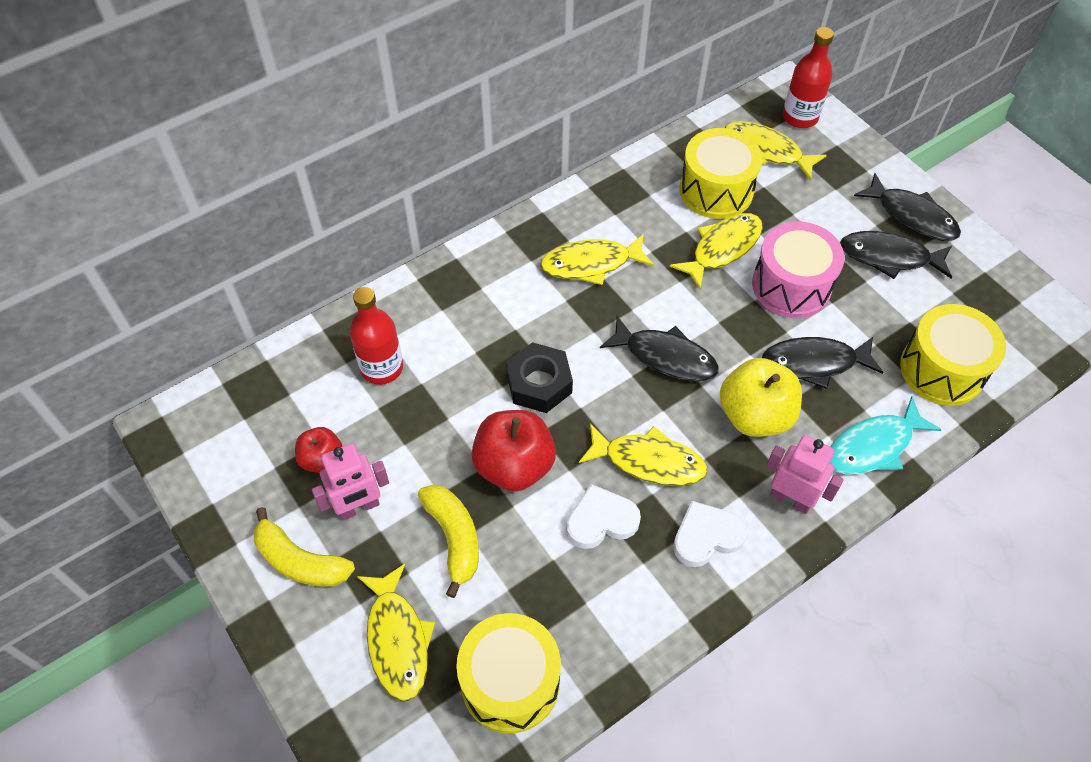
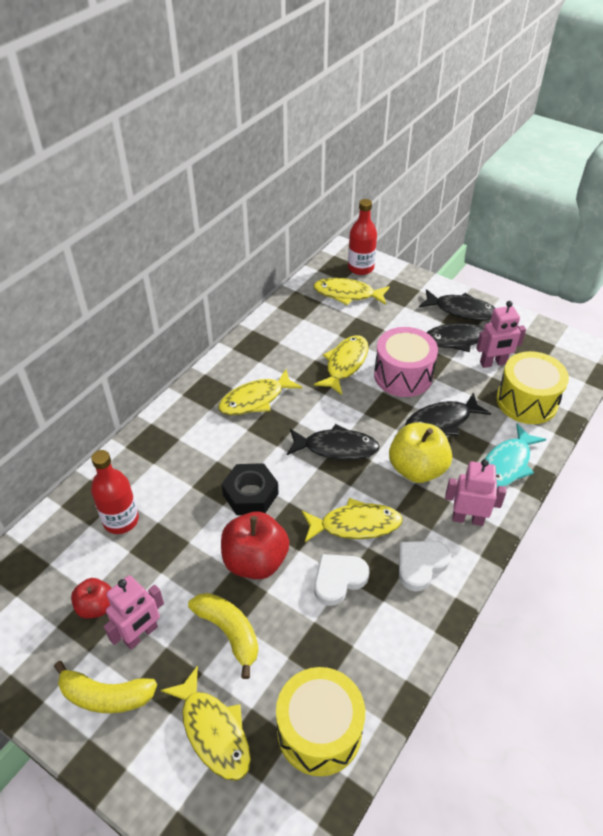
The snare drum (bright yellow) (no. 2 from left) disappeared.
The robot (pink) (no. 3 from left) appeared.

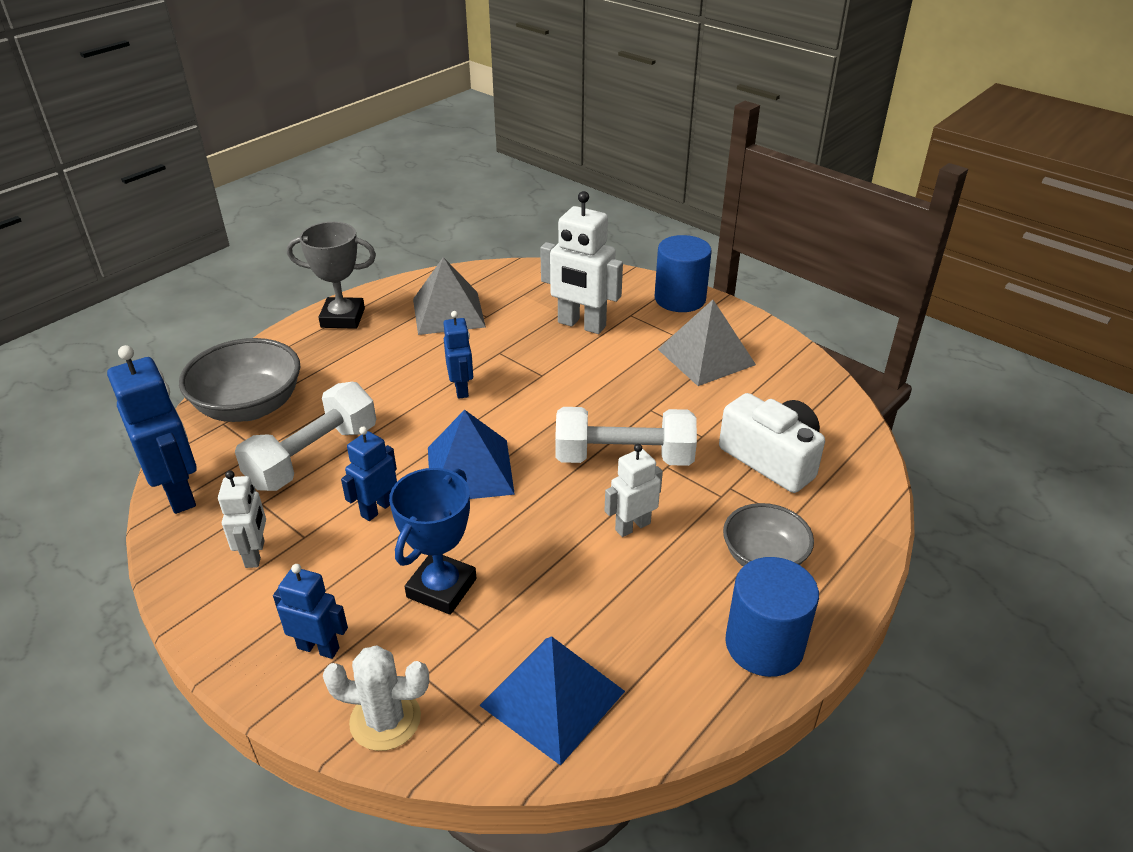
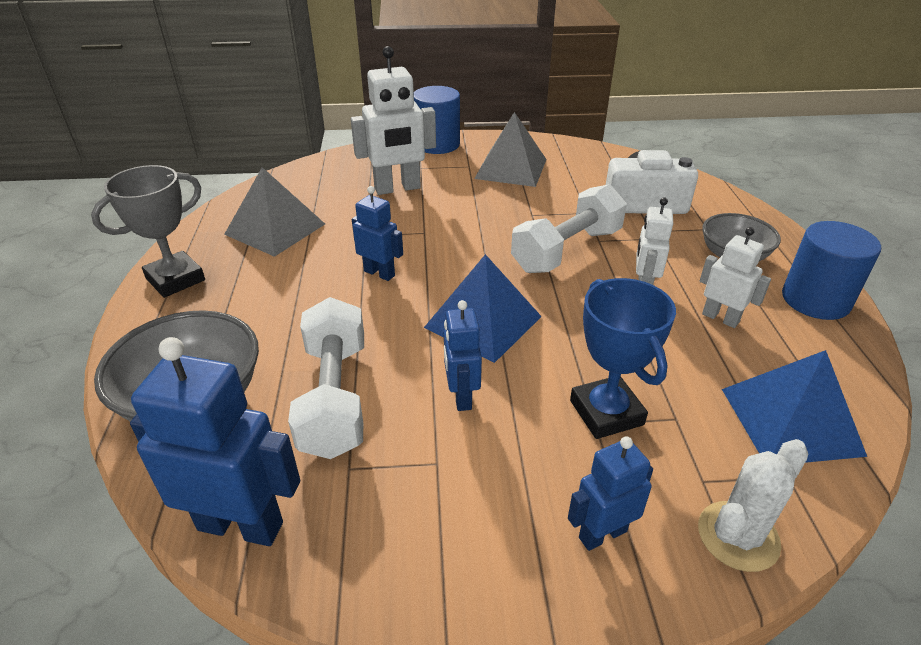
The robot (pure white) (no. 1 from left in the first image) moved.

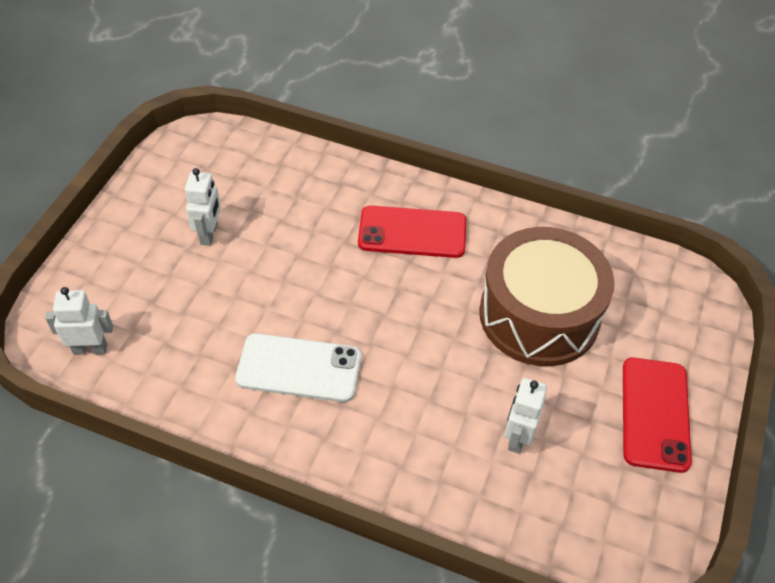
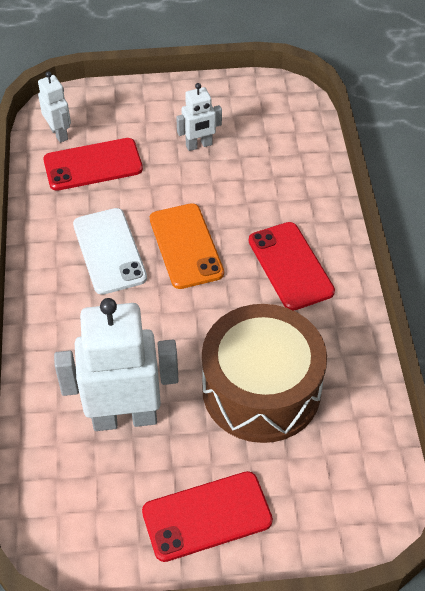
The robot (pure white) (no. 3 from left in the first image) changed to 2.01 times the size.
The phone (scarlet) (no. 1 from left) appeared.
The phone (orange-coloured) appeared.

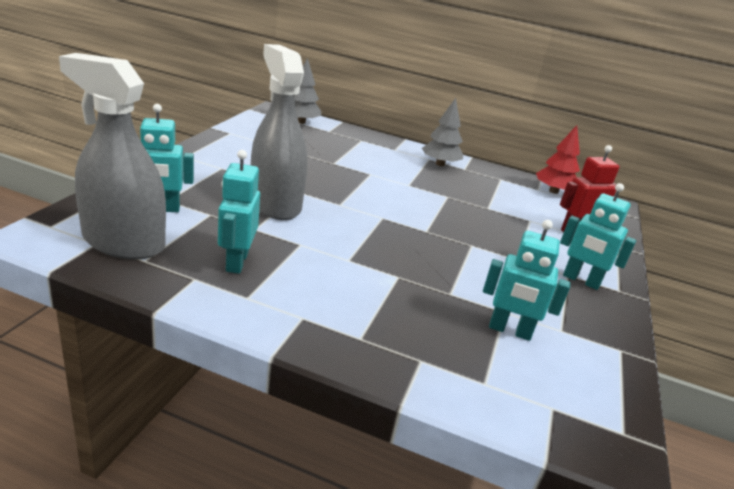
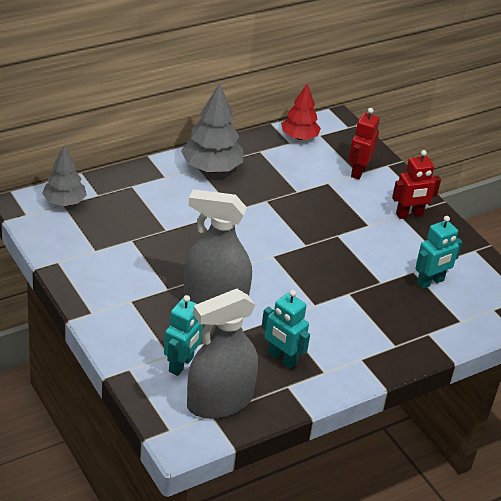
The fir tree (grey) (no. 2 from left) changed to 1.51 times the size.
The robot (aqua) (no. 4 from left) became the robot (scarlet) (no. 2 from left).

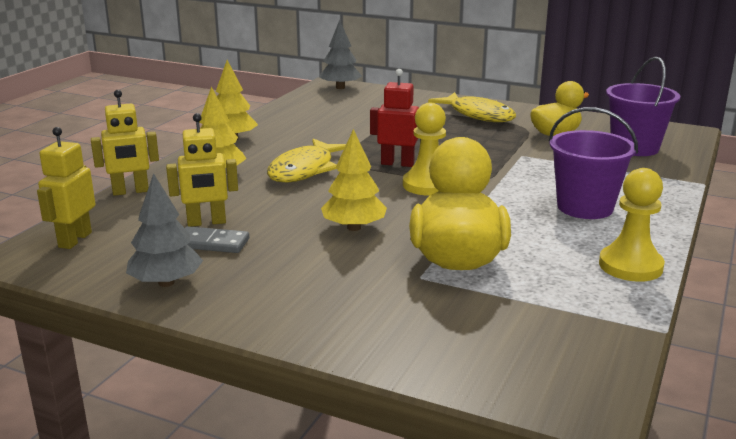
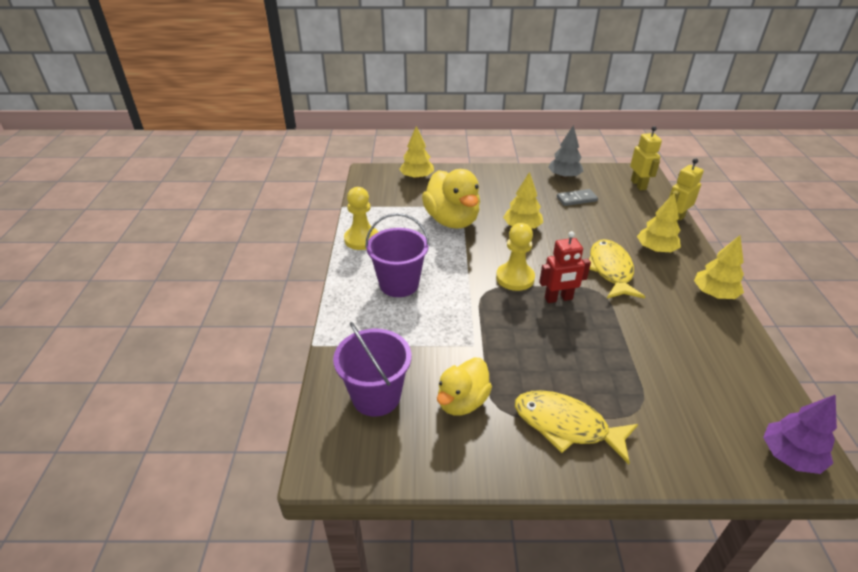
The fir tree (grey) (no. 2 from left) became the fir tree (royal purple).
The robot (bright yellow) (no. 3 from left) disappeared.
The fir tree (bright yellow) (no. 1 from left) appeared.

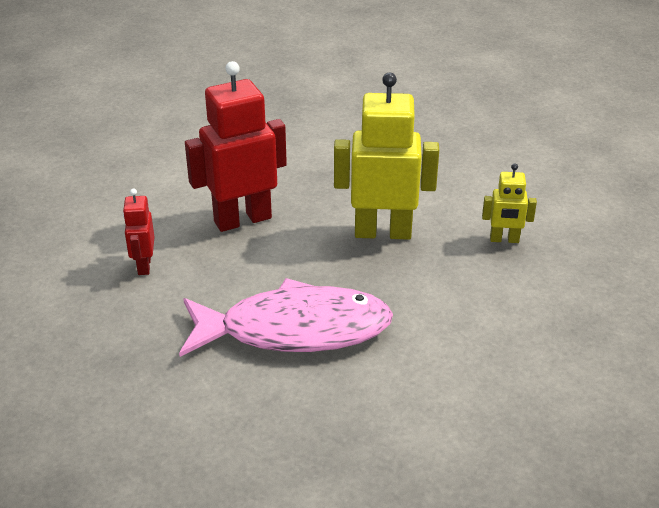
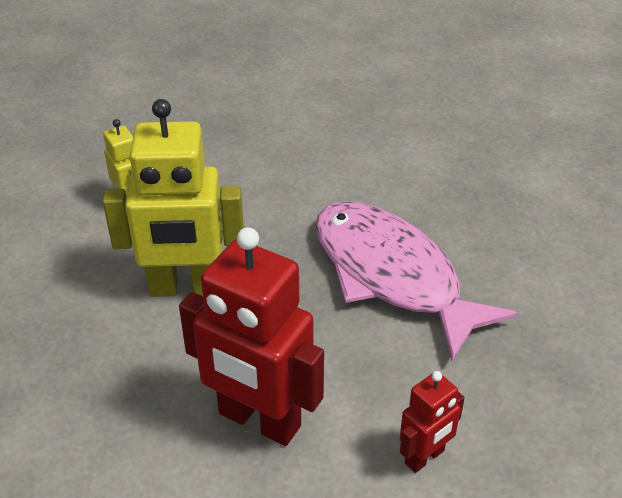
The robot (bright yellow) (no. 1 from left in the first image) turned 60 degrees counterclockwise.

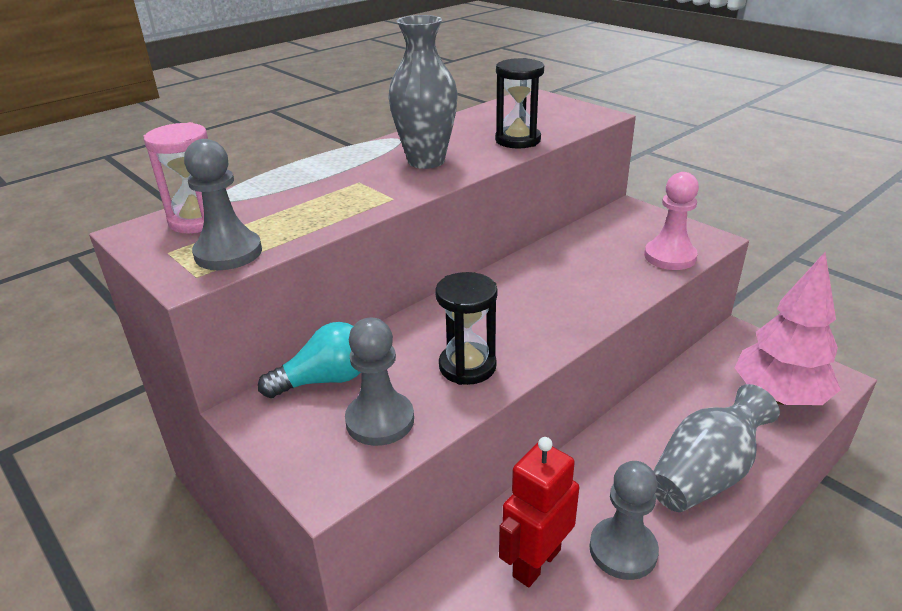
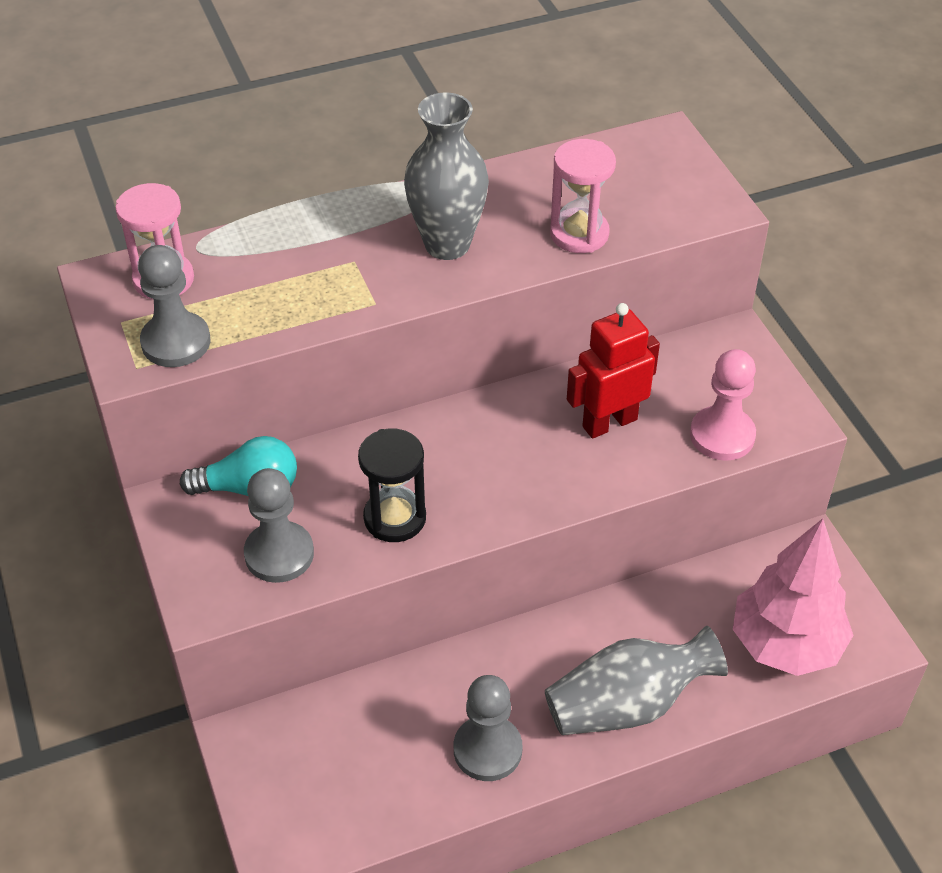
The sand timer (ebony) (no. 2 from left) became the sand timer (pink) (no. 2 from left).
The robot (scarlet) moved.

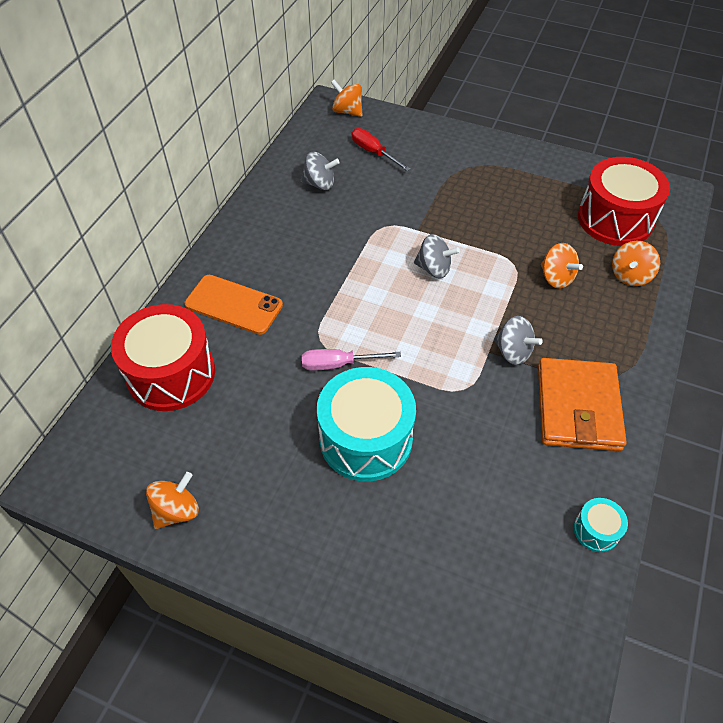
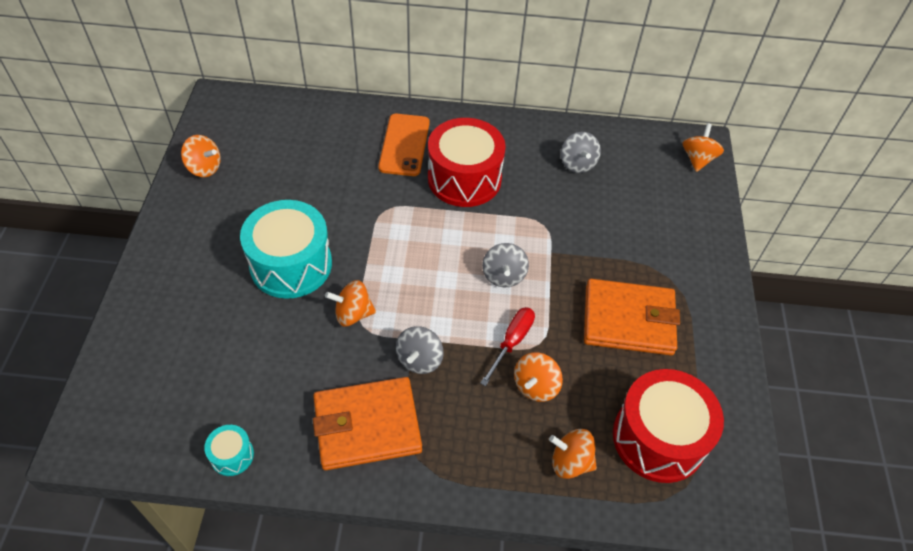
The screwdriver (scarlet) moved.
The snare drum (scarlet) (no. 1 from left) moved.
The screwdriver (pink) disappeared.
The billfold (orange-coloured) (no. 2 from left) appeared.
The toy top (orange-coloured) (no. 2 from left) appeared.

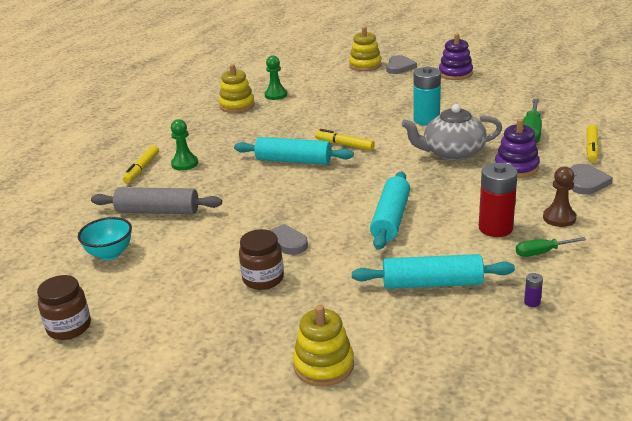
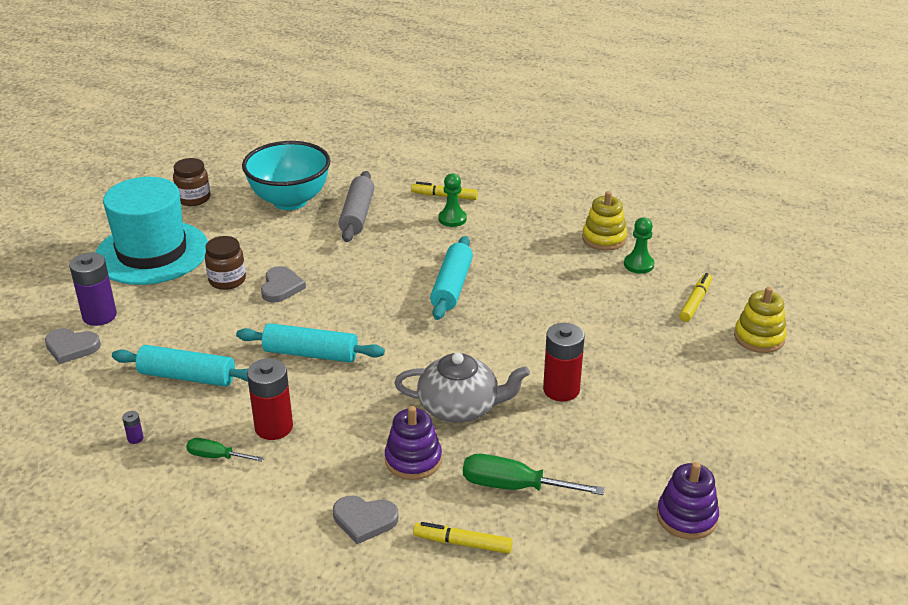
The stacking rings (royal purple) (no. 1 from left in the first image) moved.
The heart (grey) (no. 2 from left in the first image) moved.
The AA battery (aqua) became the AA battery (scarlet) (no. 2 from left).
The teapot (grey) turned 105 degrees clockwise.
The felt pen (bright yellow) (no. 2 from left in the first image) moved.
The pawn (brown) disappeared.
The serving bowl (aqua) changed to 1.89 times the size.
The screwdriver (leaf-green) (no. 2 from left in the first image) turned 60 degrees counterclockwise.
The pastry roller (aqua) (no. 3 from left in the first image) turned 75 degrees counterclockwise.
The stacking rings (bright yellow) (no. 2 from left) was replaced by the AA battery (royal purple) (no. 1 from left).
The top hat (aqua) appeared.

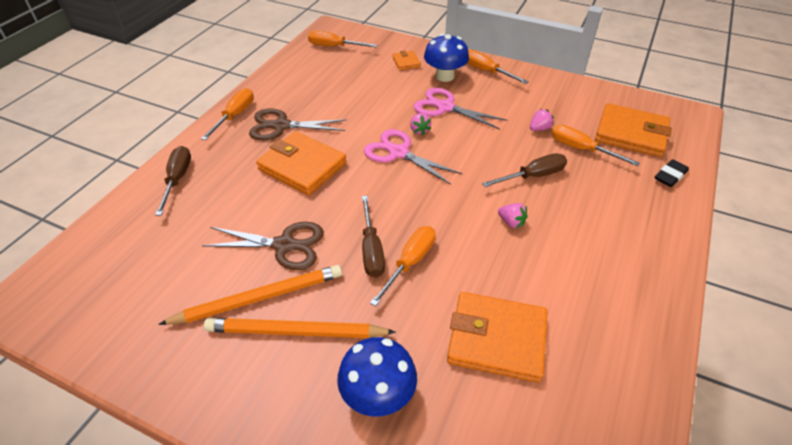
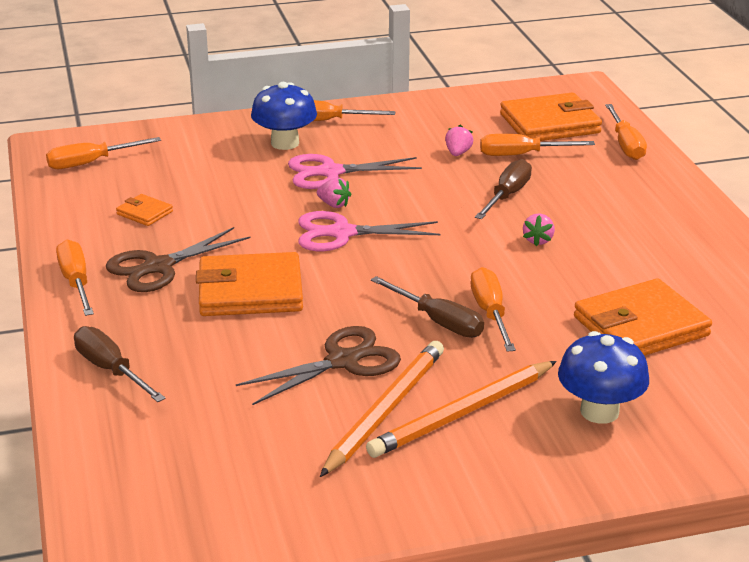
The billfold (orange-coloured) (no. 2 from left in the first image) moved.
The eraser (ebony) was replaced by the screwdriver (orange-coloured) (no. 6 from left).
The berry (pink) (no. 2 from left in the first image) turned 105 degrees clockwise.

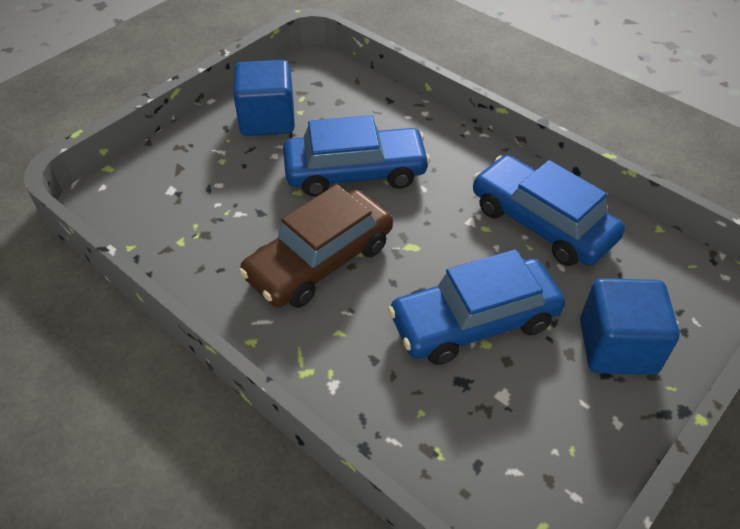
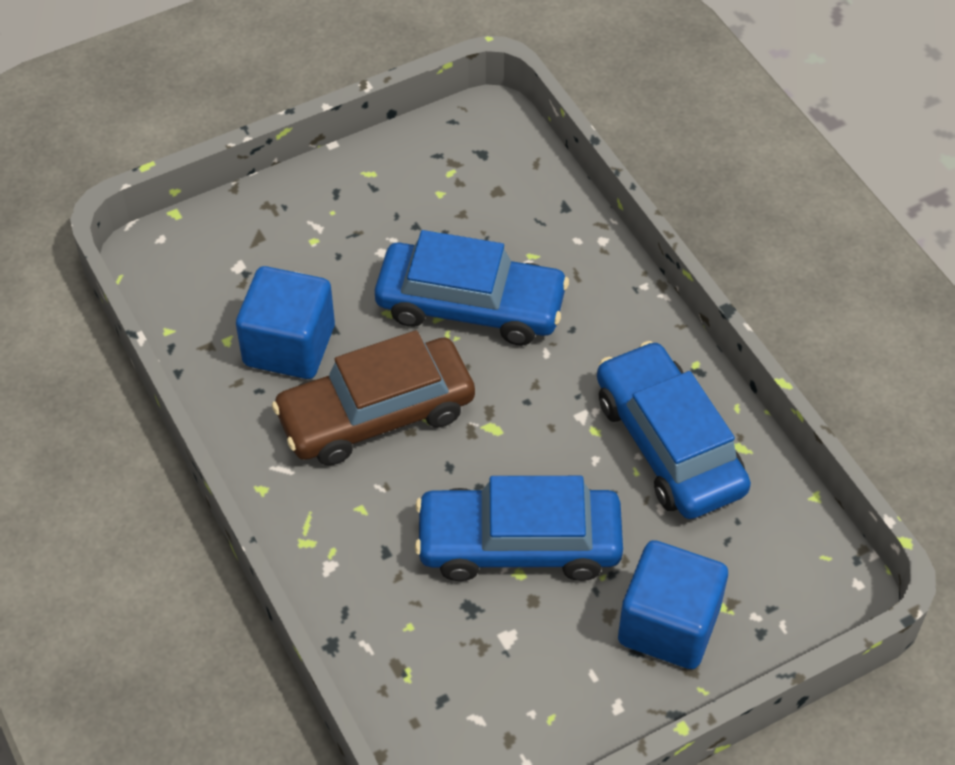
The block (blue) (no. 1 from left) moved.

